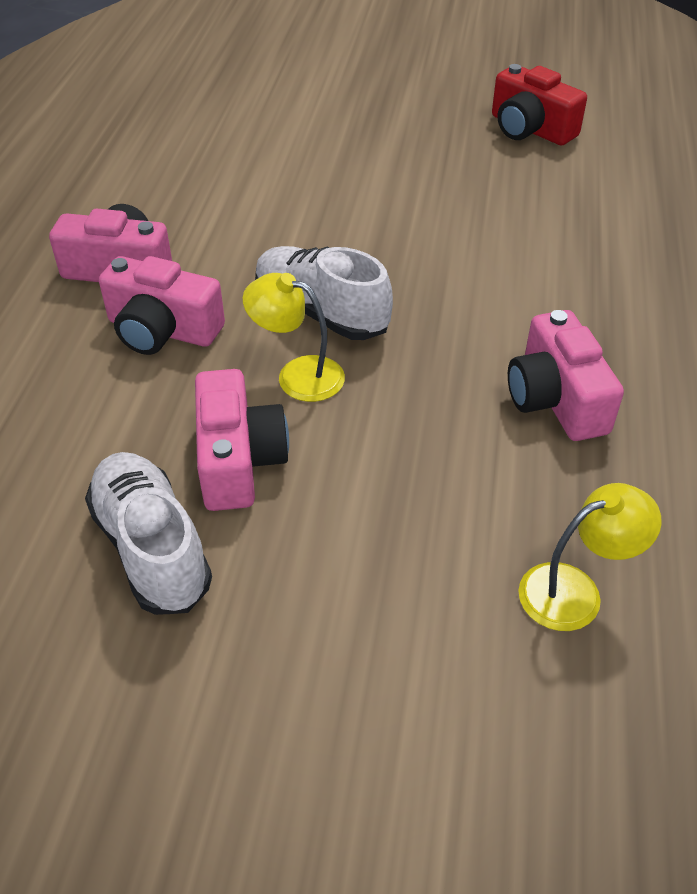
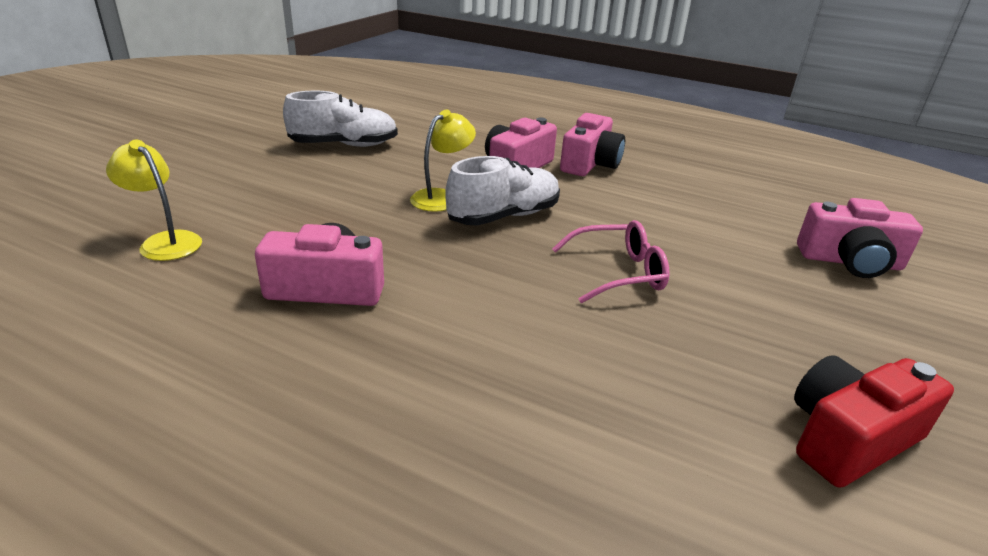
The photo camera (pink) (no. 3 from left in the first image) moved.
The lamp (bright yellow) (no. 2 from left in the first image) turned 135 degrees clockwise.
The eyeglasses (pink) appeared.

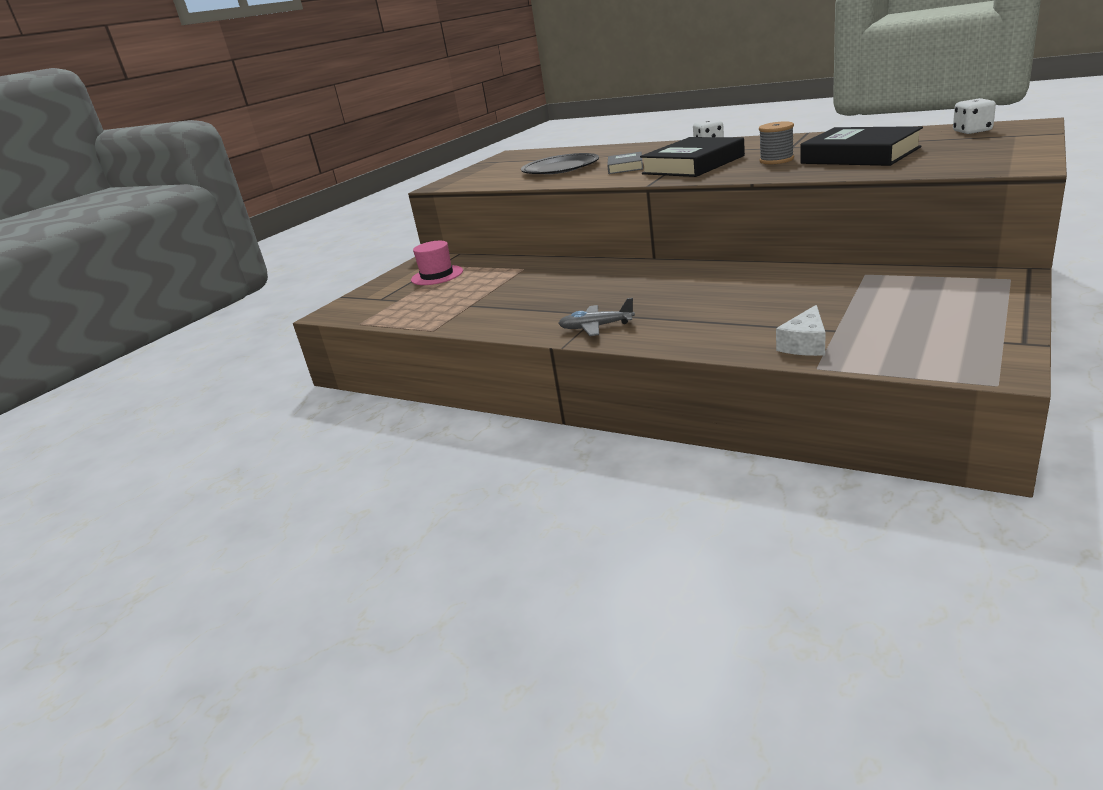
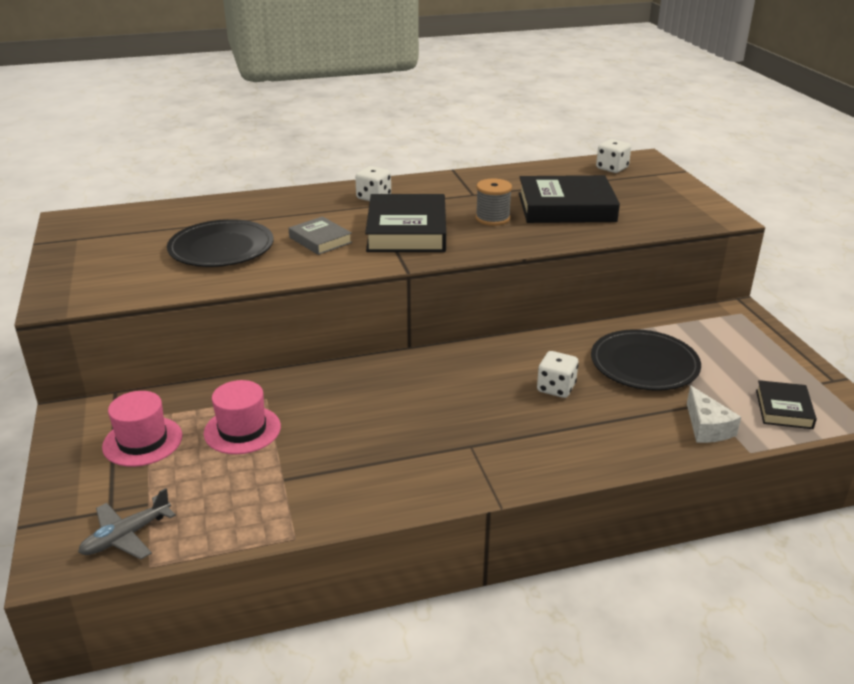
The plane (grey) moved.
The flat dish (ebony) (no. 2 from left) appeared.
The die (pure white) (no. 2 from left) appeared.
The top hat (pink) (no. 2 from left) appeared.
The hardcover (ebony) (no. 3 from left) appeared.

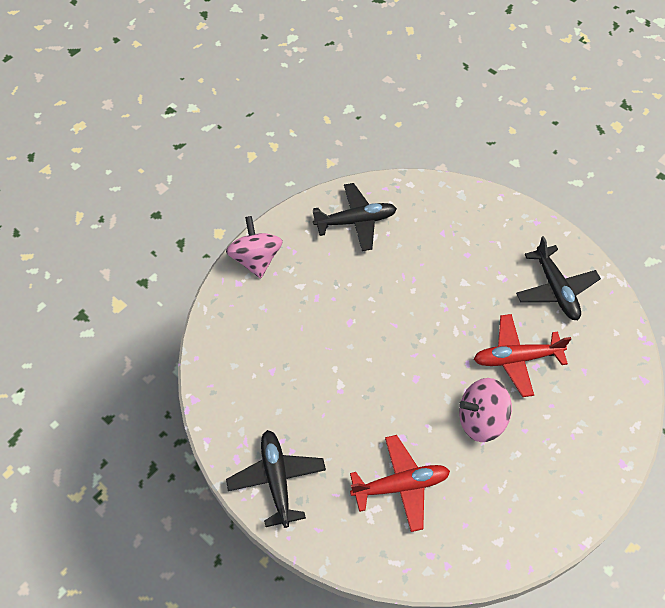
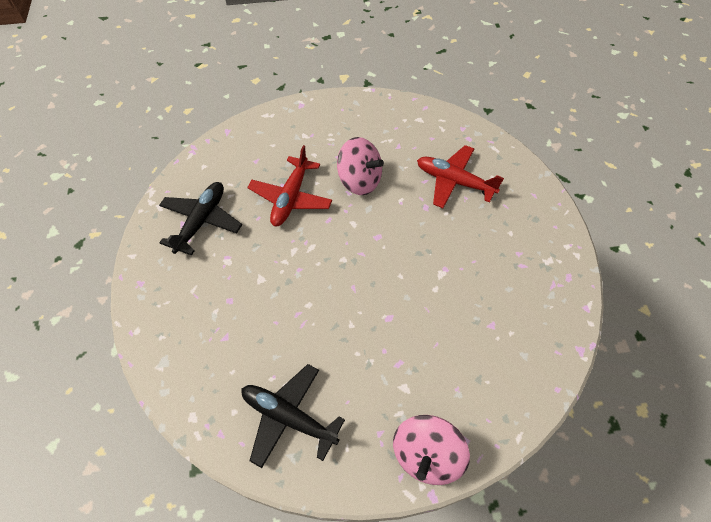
The plane (scarlet) (no. 2 from left in the first image) turned 75 degrees clockwise.
The plane (ebony) (no. 1 from left) disappeared.

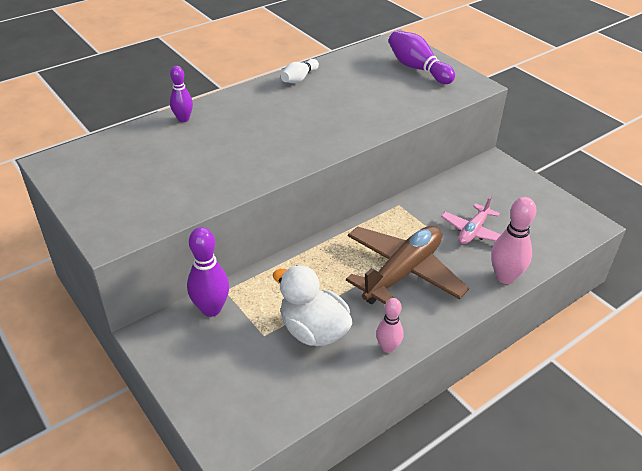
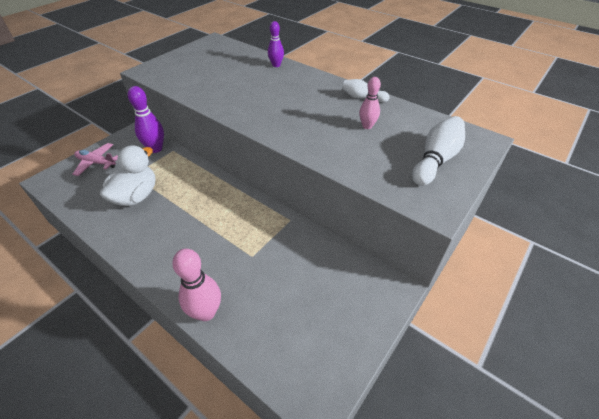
The tenpin (royal purple) (no. 3 from left) became the tenpin (pure white) (no. 2 from left).
The plane (pink) moved.
The plane (brown) disappeared.
The tenpin (pink) (no. 1 from left in the first image) moved.

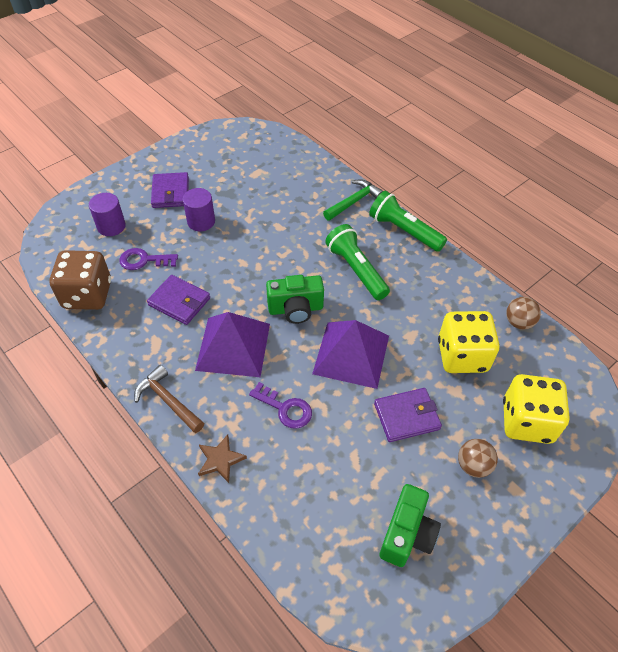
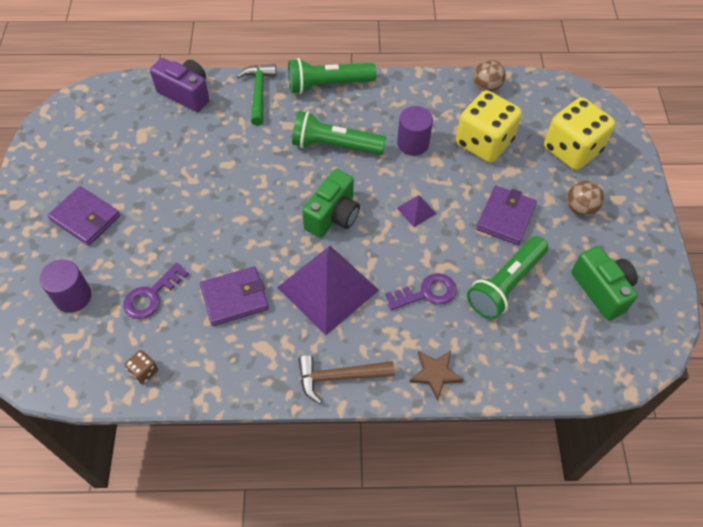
The cylinder (royal purple) (no. 2 from left) moved.
The die (brown) changed to 0.40 times the size.
The pyramid shape (royal purple) (no. 2 from left) changed to 0.42 times the size.
The photo camera (royal purple) appeared.
The flashlight (leaf-green) (no. 3 from left) appeared.

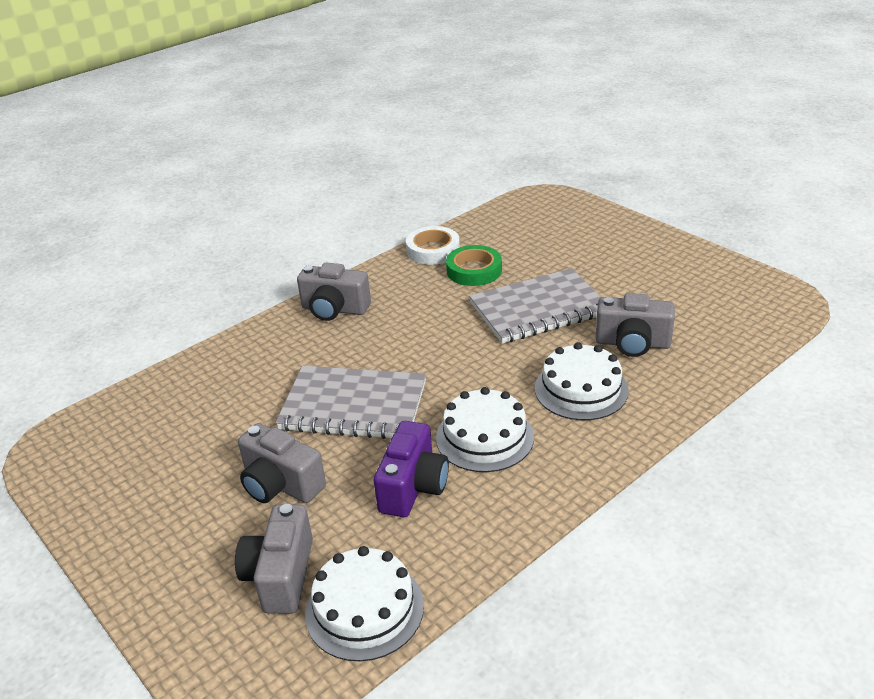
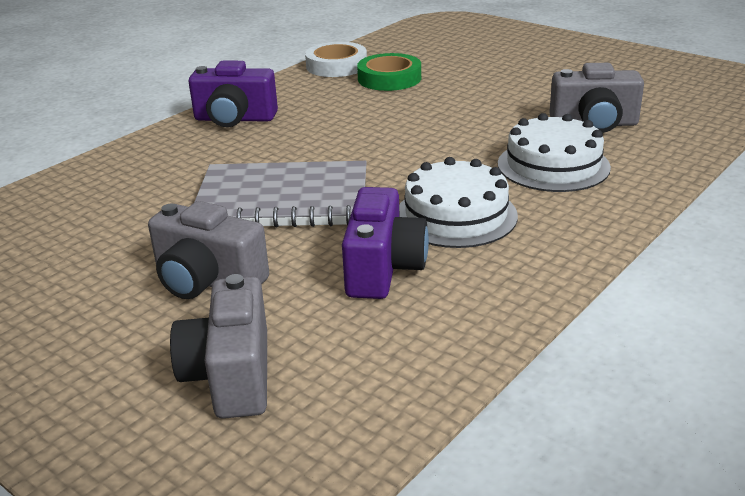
The photo camera (grey) (no. 3 from left) became the photo camera (royal purple) (no. 1 from left).
The exercise book (grey) (no. 2 from left) disappeared.
The gateau (pure white) (no. 1 from left) disappeared.

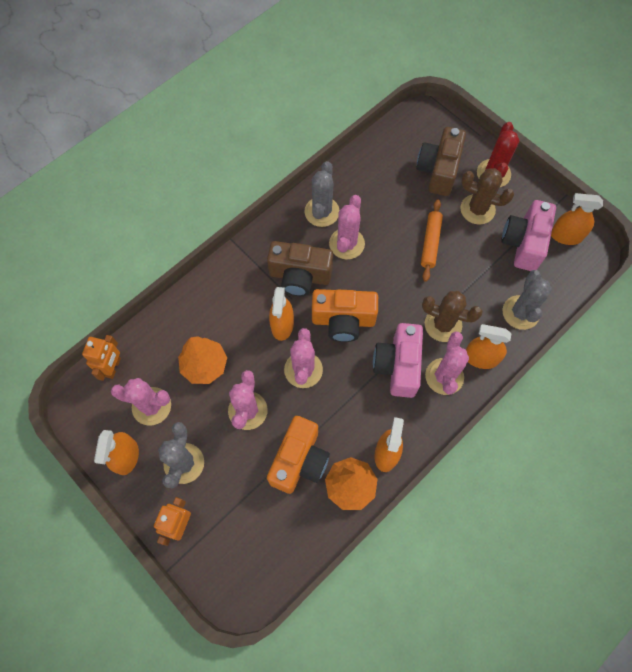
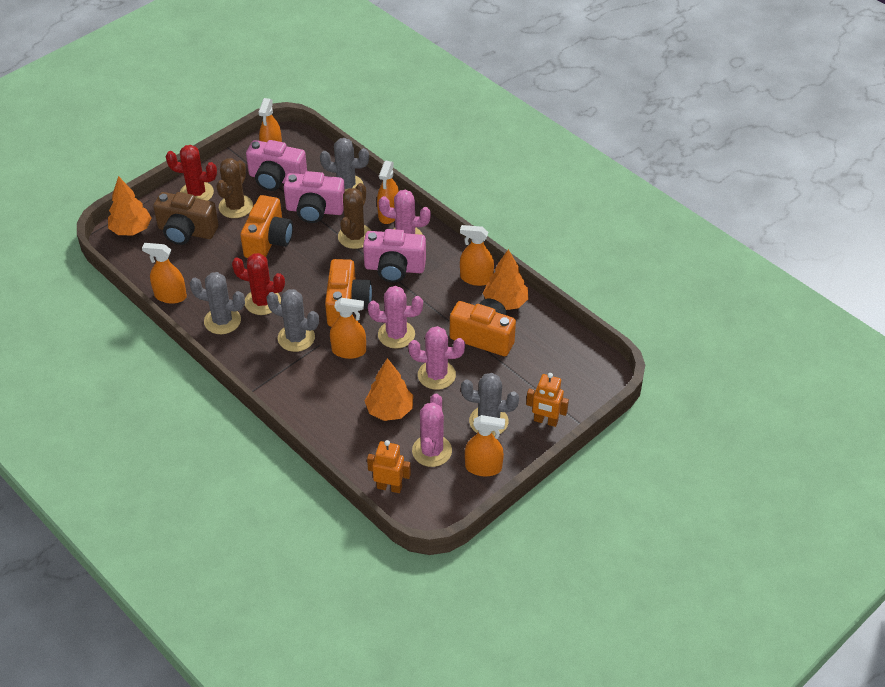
The saguaro cactus (pink) (no. 4 from left) became the saguaro cactus (scarlet) (no. 2 from left).
The pastry roller (orange-coloured) was replaced by the photo camera (orange-coloured) (no. 1 from left).
The photo camera (brown) (no. 1 from left) was replaced by the saguaro cactus (grey) (no. 2 from left).
The photo camera (pink) (no. 2 from left) appeared.
The fir tree (orange-coloured) (no. 1 from left) appeared.
The spray bottle (orange-coloured) (no. 1 from left) appeared.

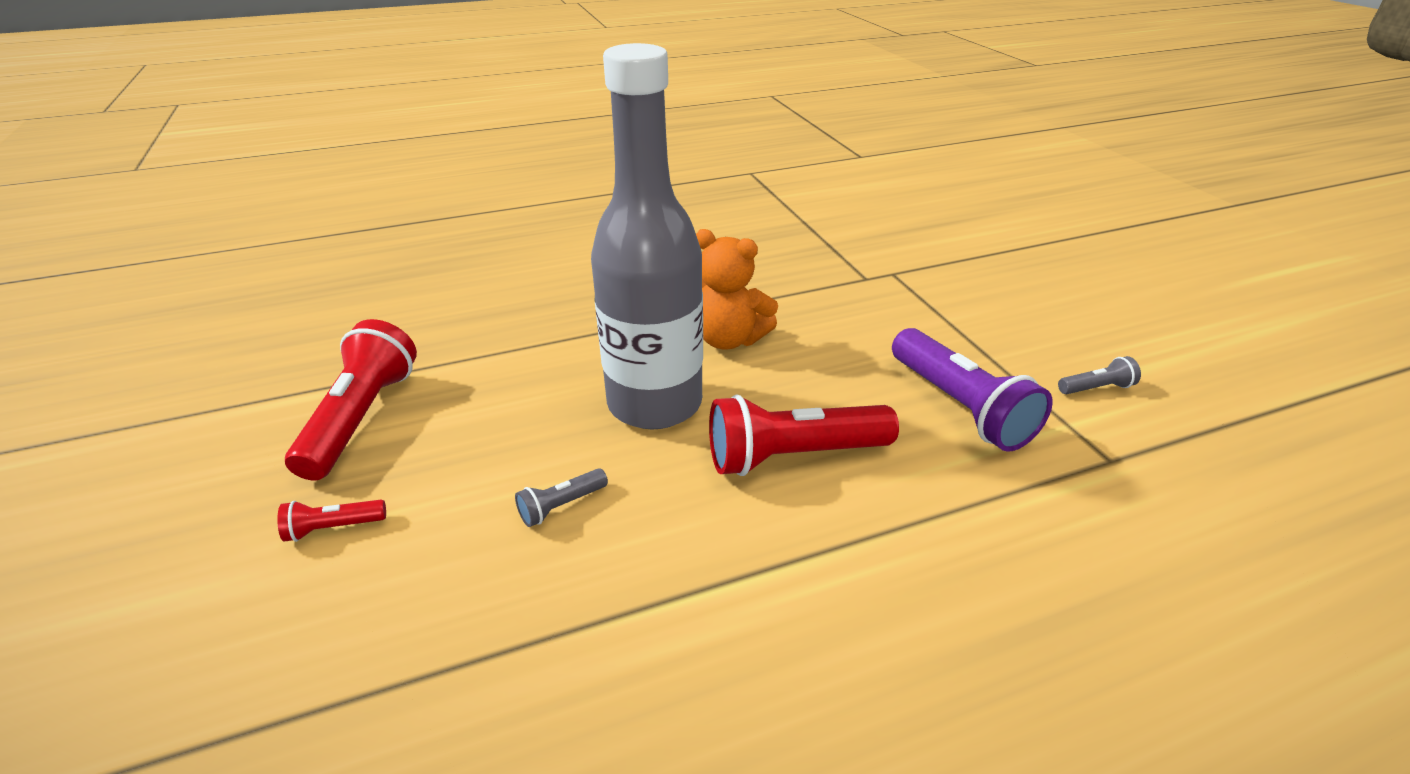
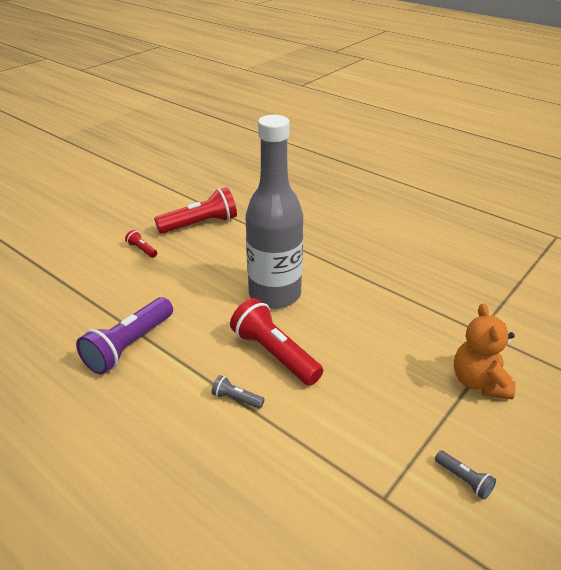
The stuffed bear (orange-coloured) moved.
The flashlight (royal purple) moved.
The flashlight (grey) (no. 1 from left) moved.

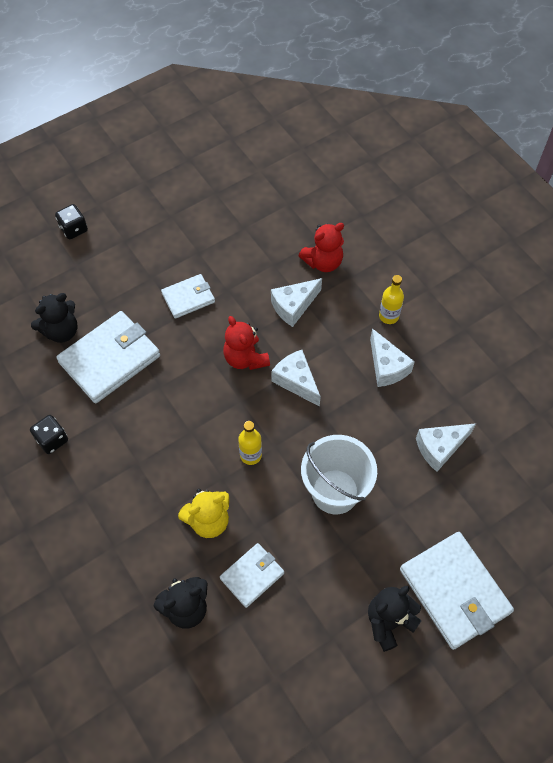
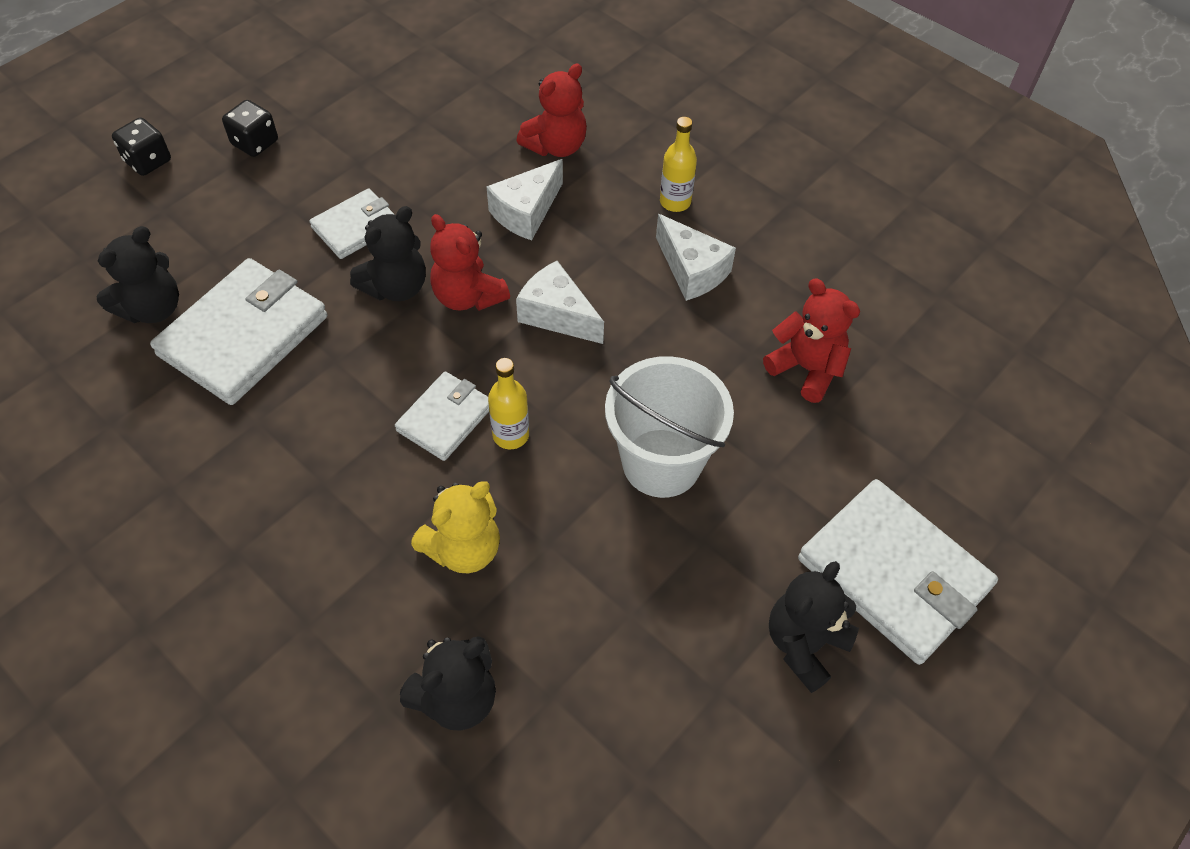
The die (ebony) (no. 1 from left in the first image) moved.
The cheese (pure white) (no. 4 from left) was replaced by the stuffed bear (scarlet) (no. 3 from left).
The billfold (pure white) (no. 3 from left) moved.
The stuffed bear (ebony) (no. 2 from left) appeared.

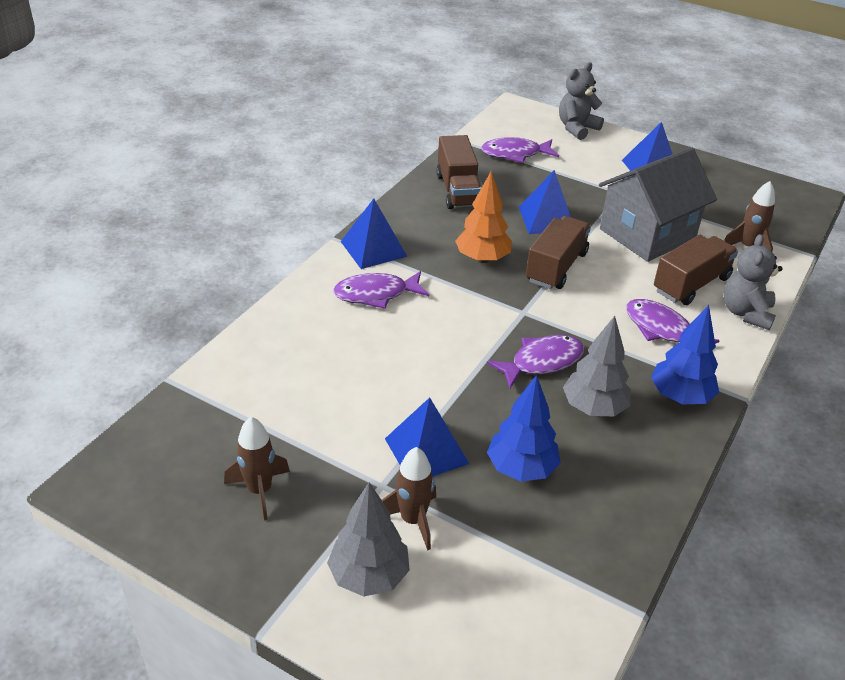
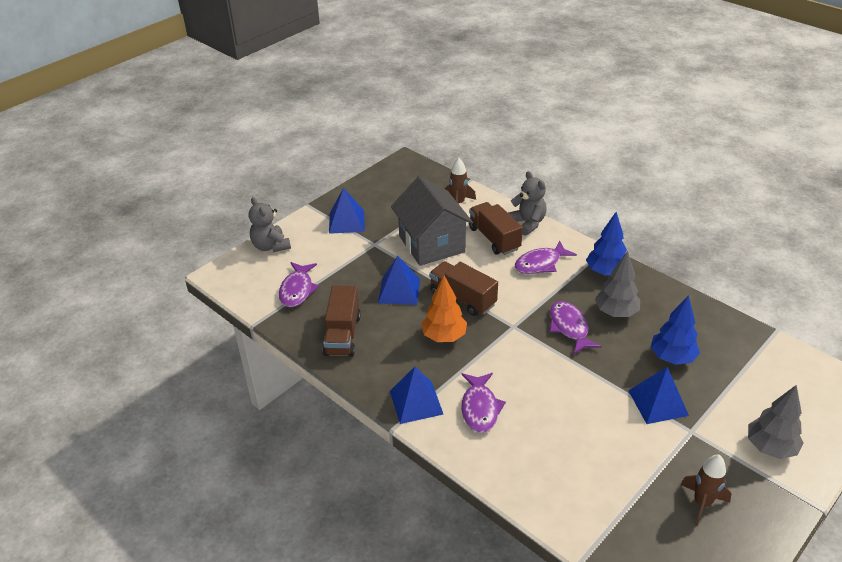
The toy truck (brown) (no. 1 from left) turned 90 degrees clockwise.
The stuffed bear (grey) (no. 2 from left) turned 150 degrees counterclockwise.
The spaceship (brown) (no. 2 from left) disappeared.

